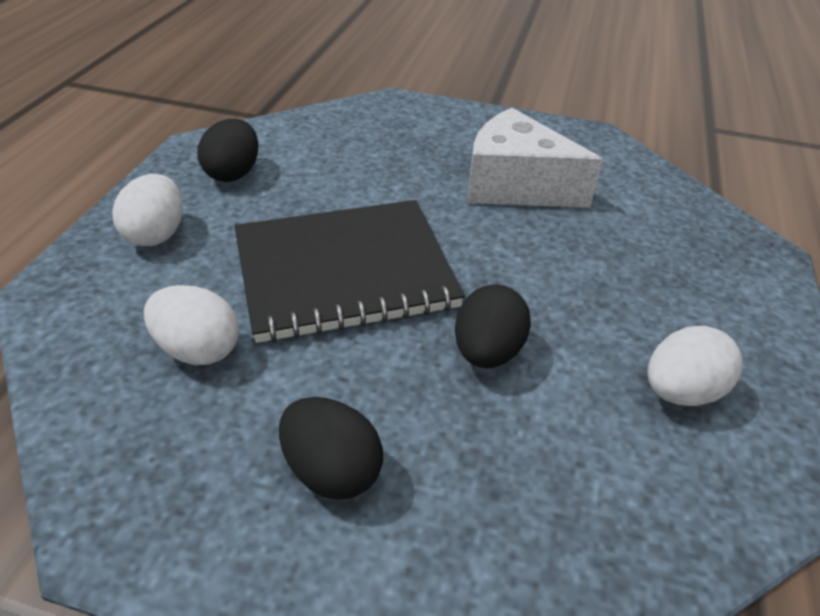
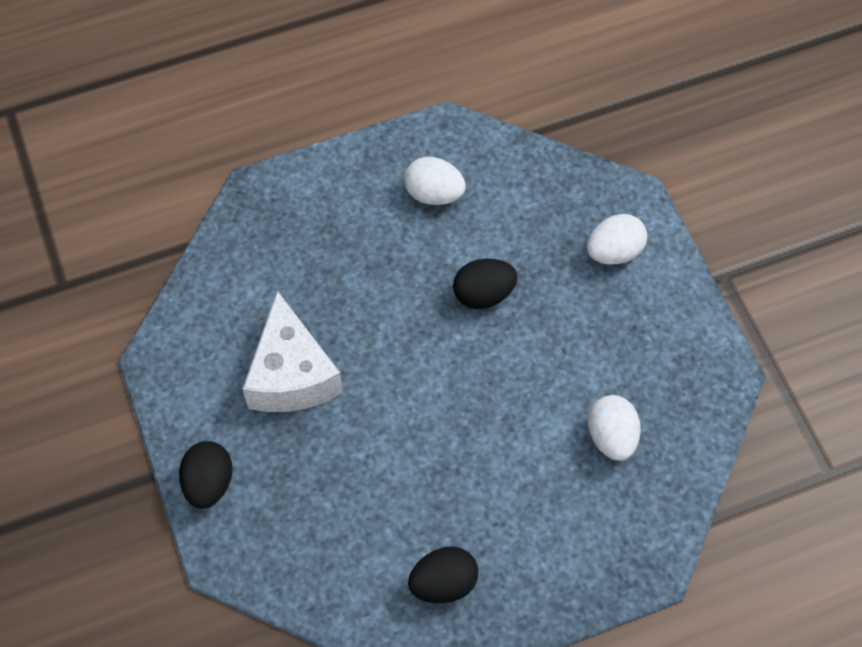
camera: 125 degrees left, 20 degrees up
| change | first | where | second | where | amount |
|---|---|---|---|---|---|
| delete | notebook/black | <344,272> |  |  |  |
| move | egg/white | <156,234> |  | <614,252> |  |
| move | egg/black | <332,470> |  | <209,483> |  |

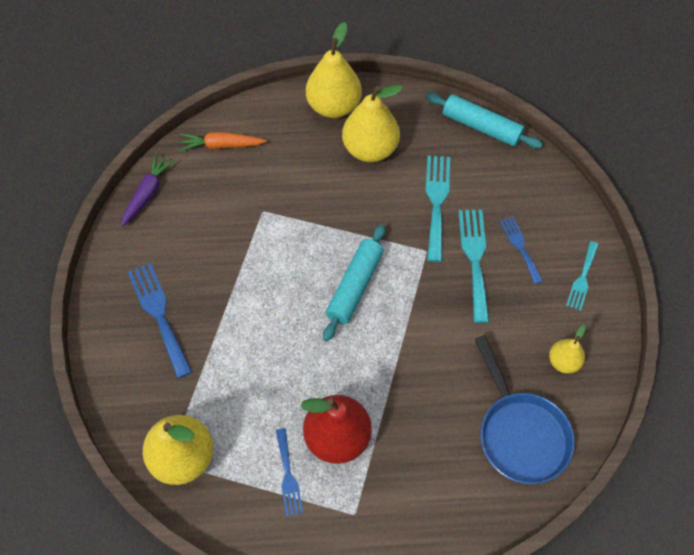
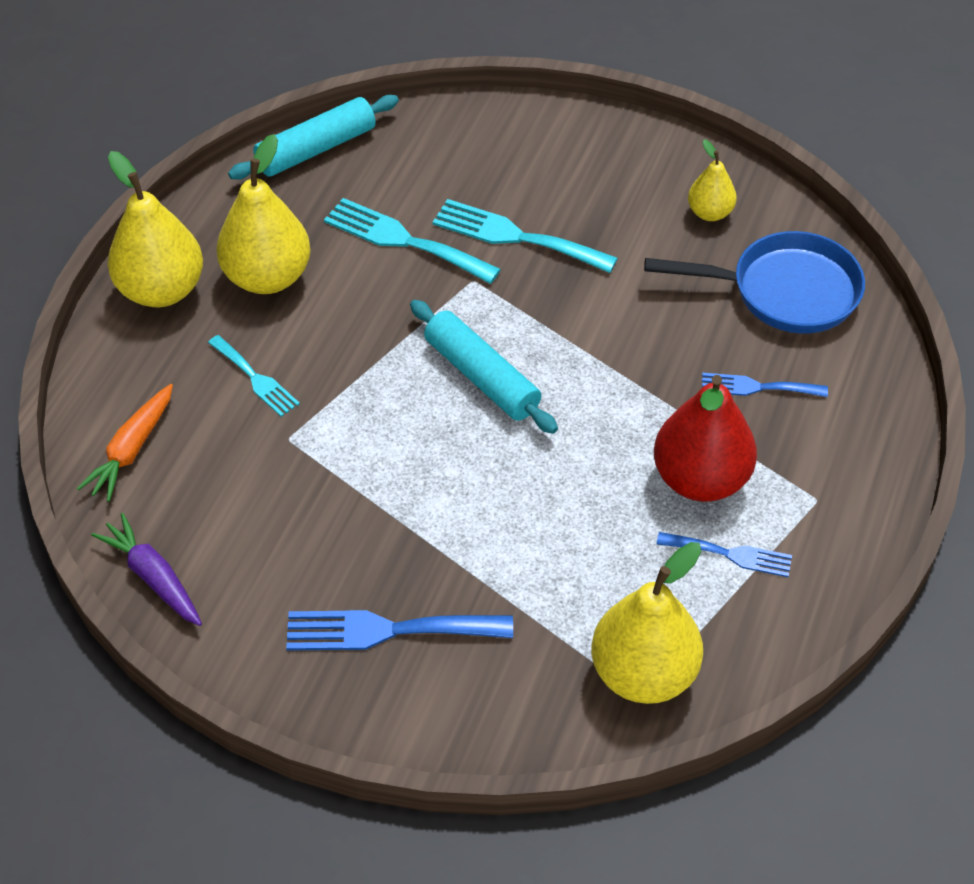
camera: 65 degrees left, 10 degrees down
| change | first | where | second | where | amount |
|---|---|---|---|---|---|
| move | fork/blue | <520,247> |  | <757,387> |  |
| move | fork/turquoise | <582,279> |  | <255,378> |  |

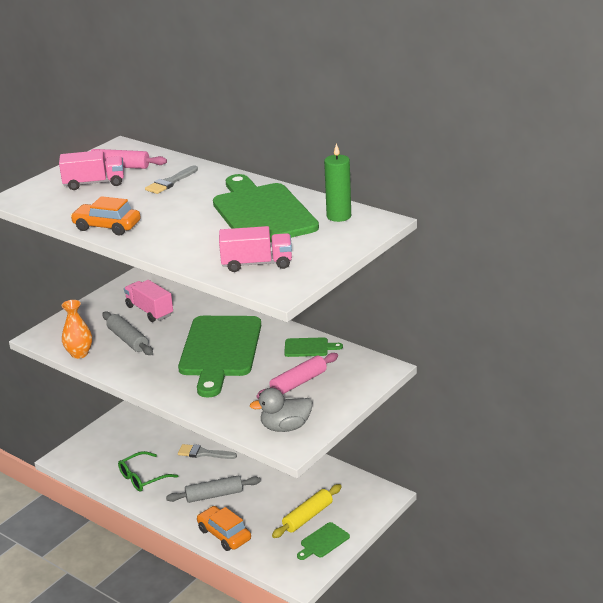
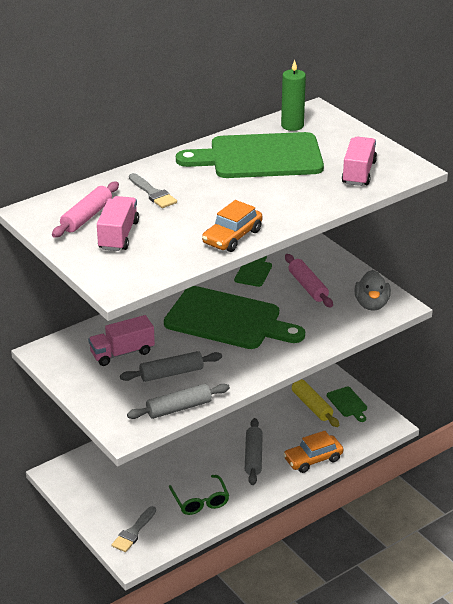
camera: 75 degrees left, 5 degrees up
| change | first | where | second | where | amount |
|---|---|---|---|---|---|
| move | brush/grey | <203,453> |  | <133,532> |  |
| replace | vase/orange | <79,354> | rolling pin/grey | <179,408> |  |

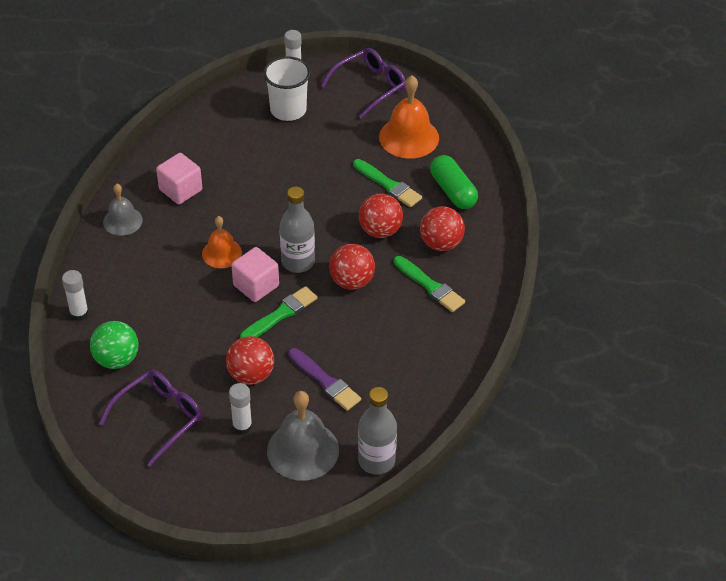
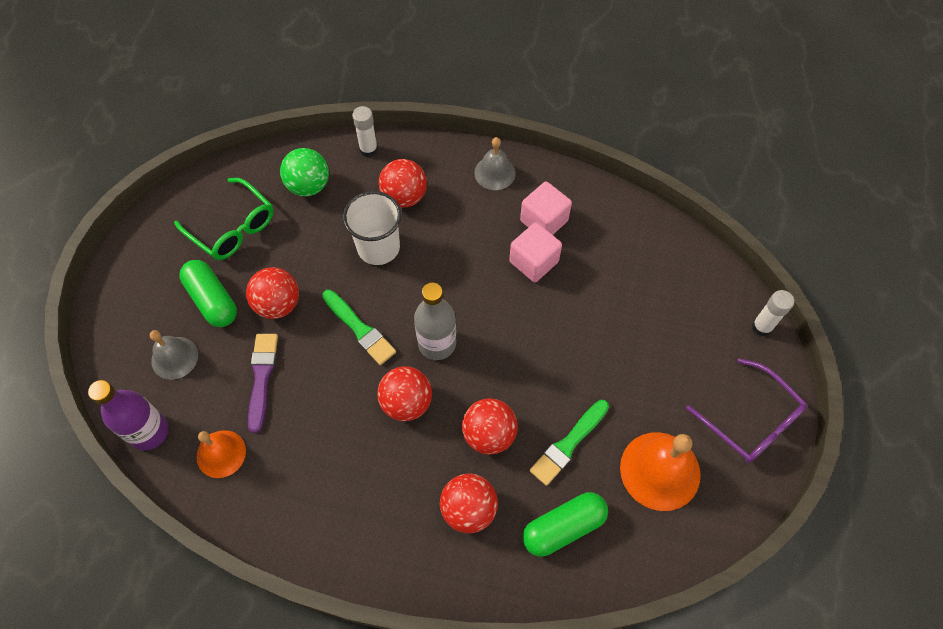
camera: 90 degrees right, 15 degrees up
| change | first | where | second | where | amount |
|---|---|---|---|---|---|
| delete | brush/green | <430,286> |  |  |  |
| insert |  |  | ball/red | <404,196> |  |
| move | bell/orange | <222,253> |  | <221,454> |  |
| move | cube/pink | <256,286> |  | <533,262> |  |
| move | cup/white | <288,110> |  | <378,247> |  |
| replace | glue stick/white | <242,426> | capsule/green | <212,300> |  |
| recolor | glasses/purple | <159,418> | glasses/green | <232,227> |  |
| recolor | bottle/grey | <376,460> | bottle/purple | <149,431> |  |
| rotate | brush/purple | <325,381> |  | <262,377> | 135 degrees clockwise |
| resize | bell/grey | <303,450> |  | <174,358> | x0.62 |

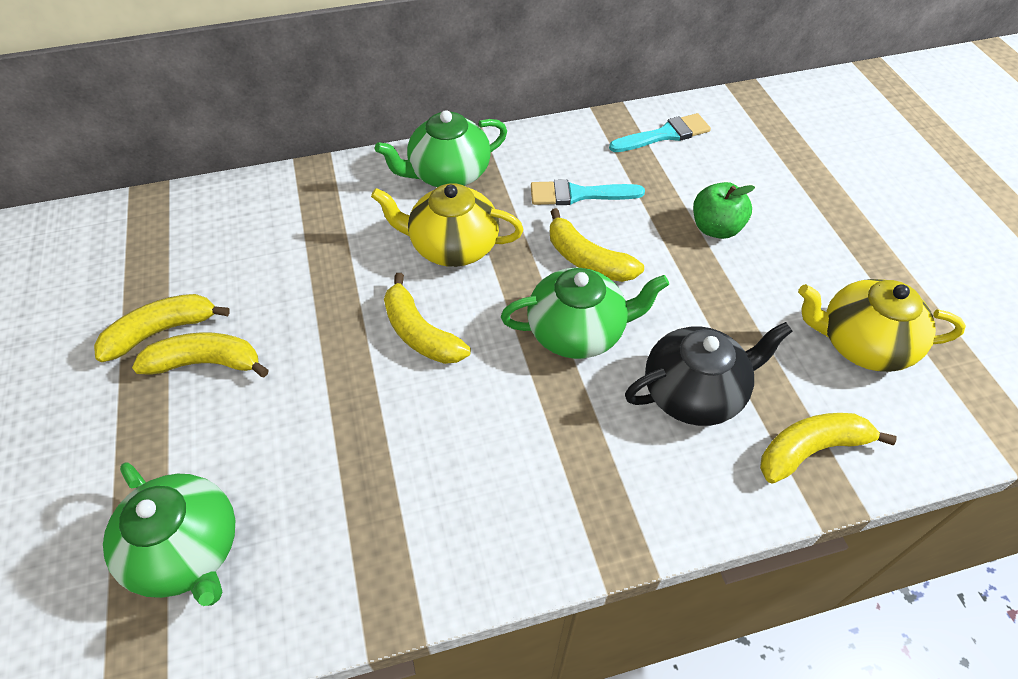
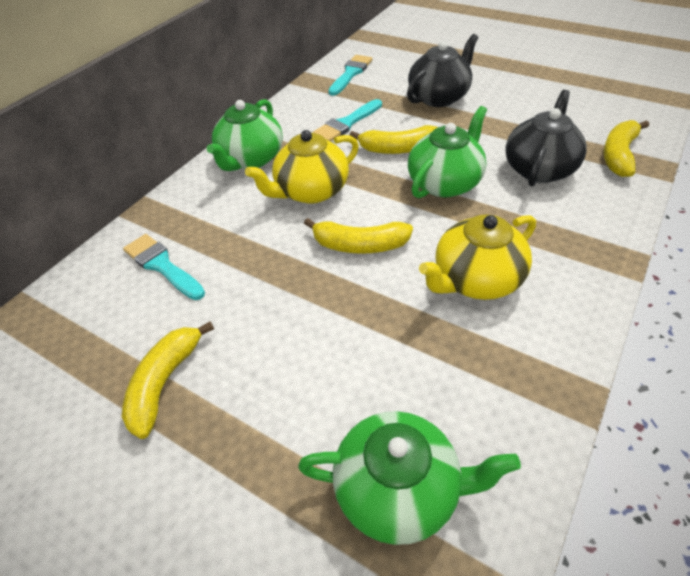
camera: 40 degrees left, 5 degrees down
| change | first | where | second | where | amount |
|---|---|---|---|---|---|
| delete | banana/yellow | <206,363> |  |  |  |
| insert |  |  | brush/turquoise | <162,265> |  |
| move | teapot/yellow | <862,344> |  | <476,279> |  |
| replace | apple/green | <715,228> | teapot/black | <439,97> |  |

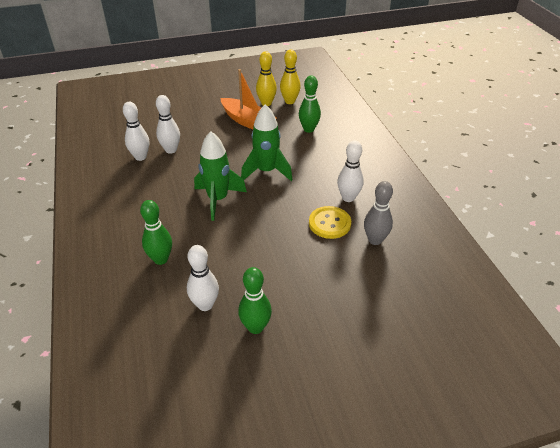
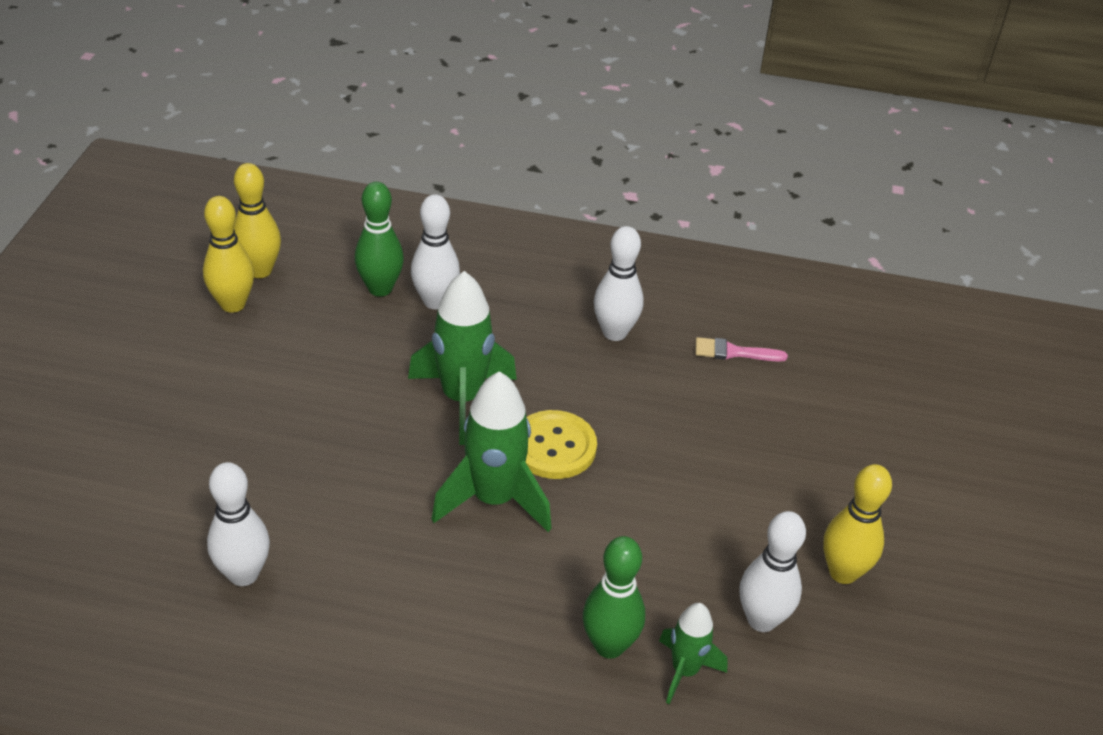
camera: 65 degrees left, 0 degrees up
| change | first | where | second | where | amount |
|---|---|---|---|---|---|
| delete | boat/orange | <247,121> |  |  |  |
| insert |  |  | rocket/green | <685,671> |  |
| move | bowling pin/white | <171,150> |  | <435,301> |  |
| move | button/yellow | <329,223> |  | <554,447> |  |
| replace | bowling pin/grey | <375,240> | brush/pink | <733,352> |  |
| recolor | bowling pin/green | <255,327> | bowling pin/yellow | <843,572> |  |

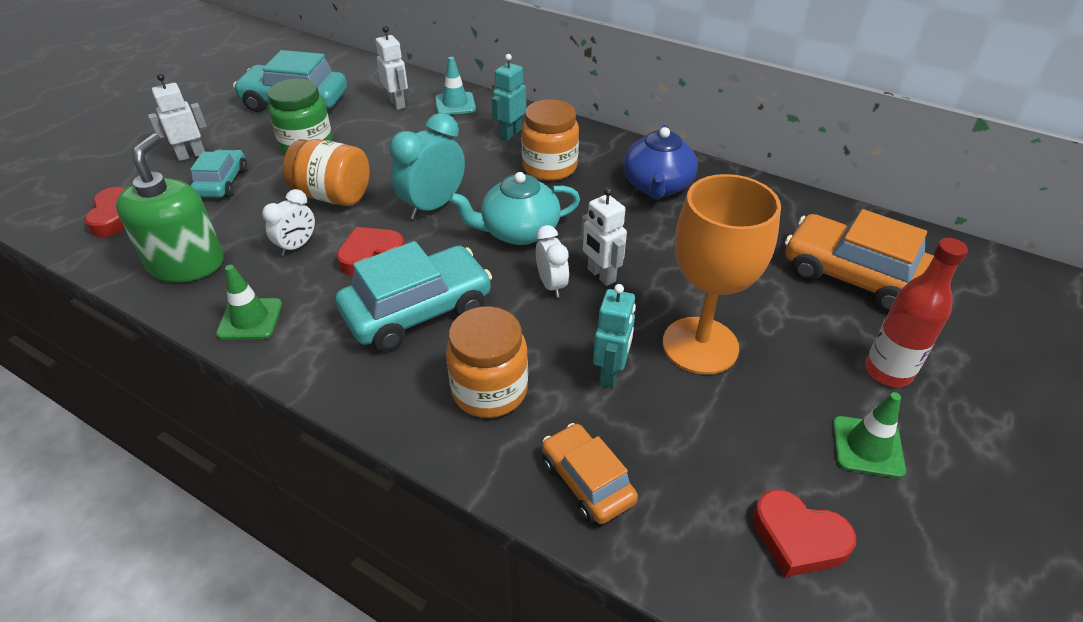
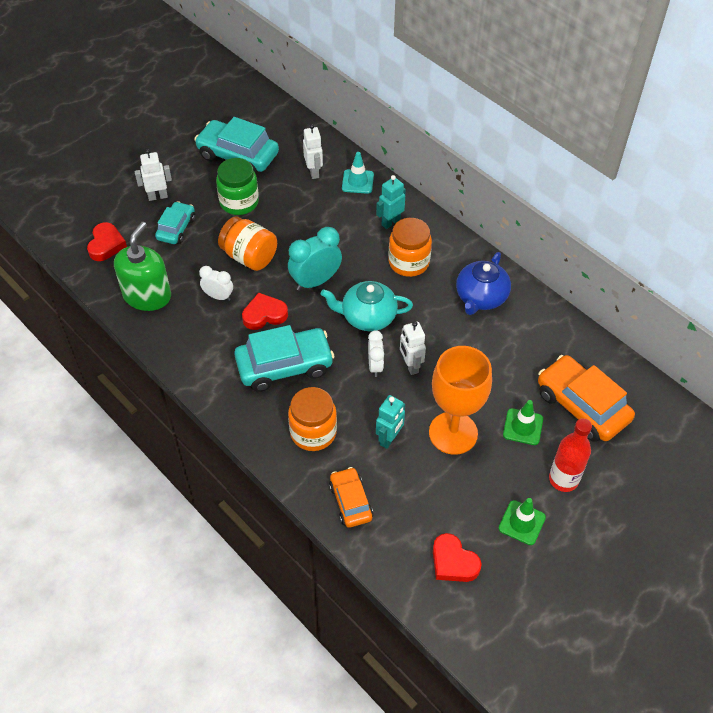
camera: 15 degrees right, 10 degrees up
| change | first | where | second | where | amount |
|---|---|---|---|---|---|
| move | traffic cone/green | <250,319> |  | <523,427> |  |
| rotate | clock/white | <297,246> |  | <218,296> | 120 degrees counterclockwise |

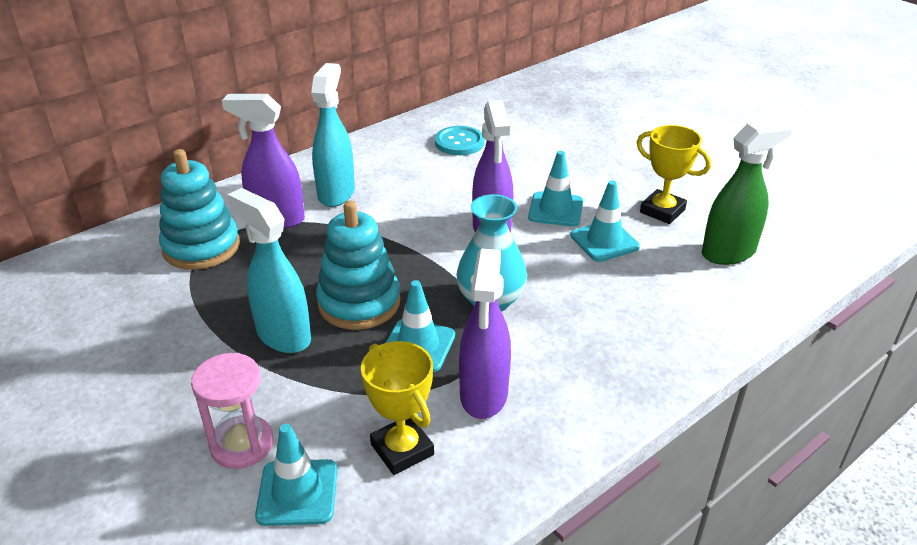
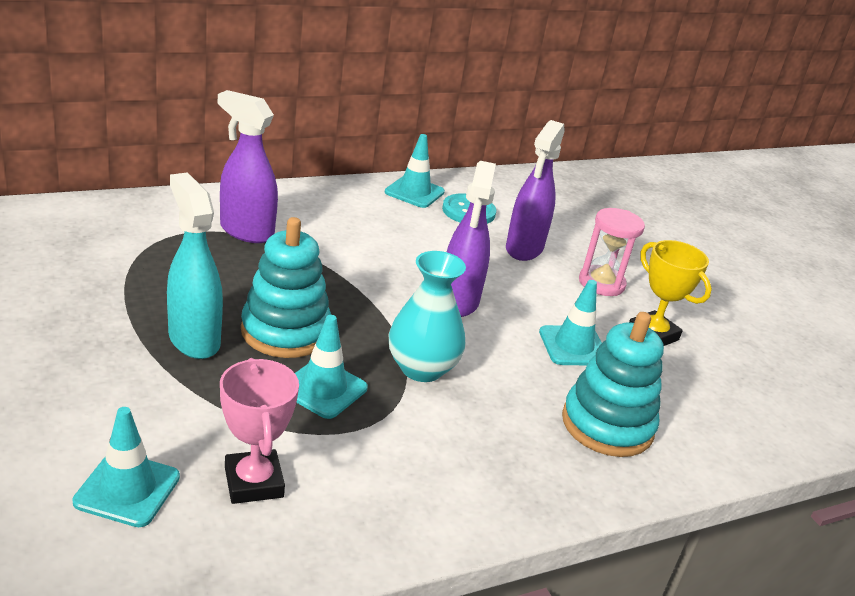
camera: 10 degrees right, 5 degrees down
| change | first | where | second | where | amount |
|---|---|---|---|---|---|
| delete | spray bottle/turquoise | <336,193> |  |  |  |
| delete | spray bottle/green | <729,253> |  |  |  |
| move | stacking toy/turquoise | <201,247> |  | <607,425> |  |
| move | hourglass/pink | <242,444> |  | <601,283> |  |
| move | spray bottle/purple | <483,395> |  | <524,249> |  |
| move | traffic cone/turquoise | <555,209> |  | <414,192> |  |
| recolor | trophy/yellow | <402,449> | trophy/pink | <254,482> |  |

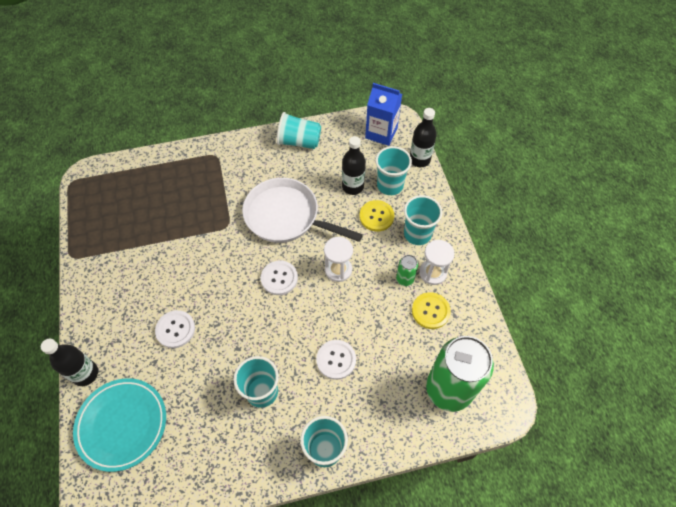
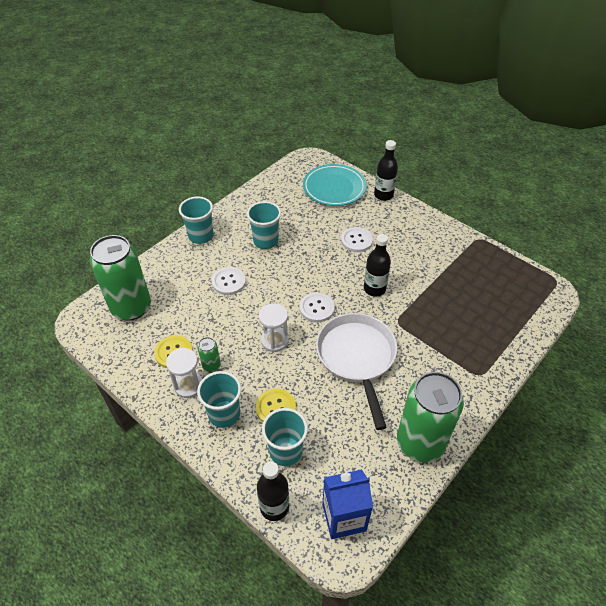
camera: 145 degrees right, 10 degrees down
| change | first | where | second | where | amount |
|---|---|---|---|---|---|
| move | bottle/black | <352,187> |  | <374,289> |  |
| replace | cup/turquoise | <299,142> | can/green | <420,442> |  |
| rotate | pan/white | <286,216> |  | <357,358> | 90 degrees counterclockwise |

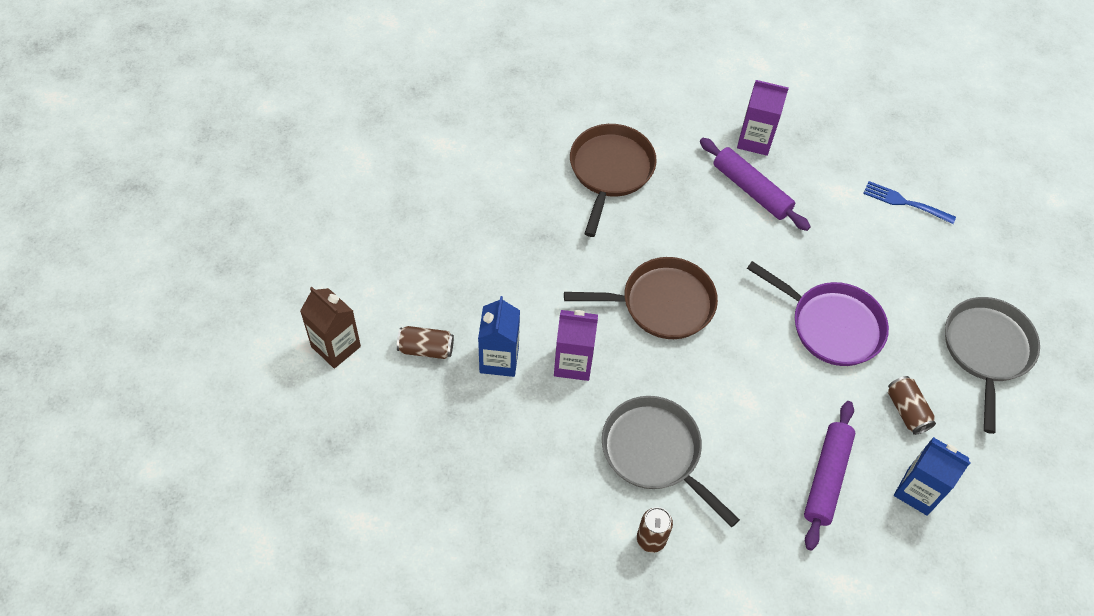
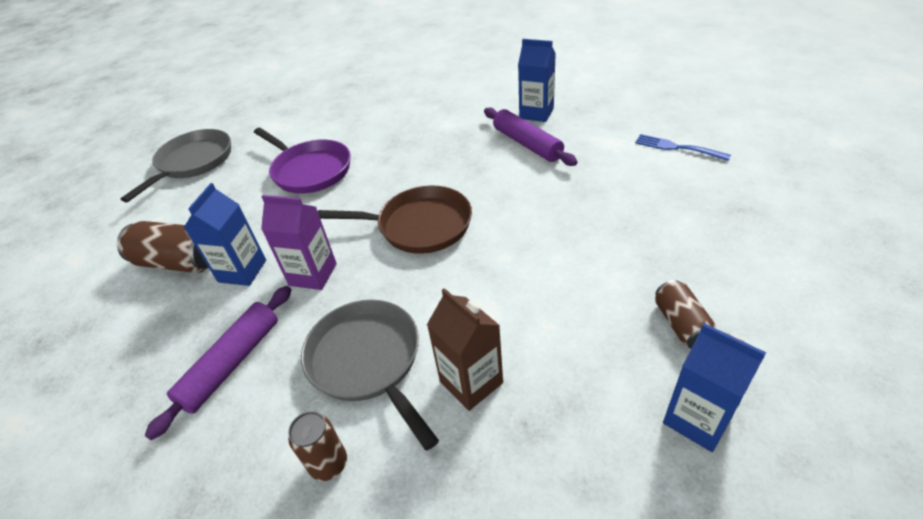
camera: 15 degrees right, 15 degrees down
| change | first | where | second | where | amount |
|---|---|---|---|---|---|
| delete | pan/brown | <610,171> |  |  |  |
| move | carton/brown | <336,346> |  | <471,382> |  |
| move | pan/purple | <831,325> |  | <309,170> |  |
| move | rolling pin/purple | <826,478> |  | <232,363> |  |
| move | pan/grey | <986,350> |  | <193,162> |  |
| recolor | carton/purple | <755,140> | carton/blue | <536,113> |  |
| resize | can/brown | <426,349> |  | <179,262> | x1.62 |

